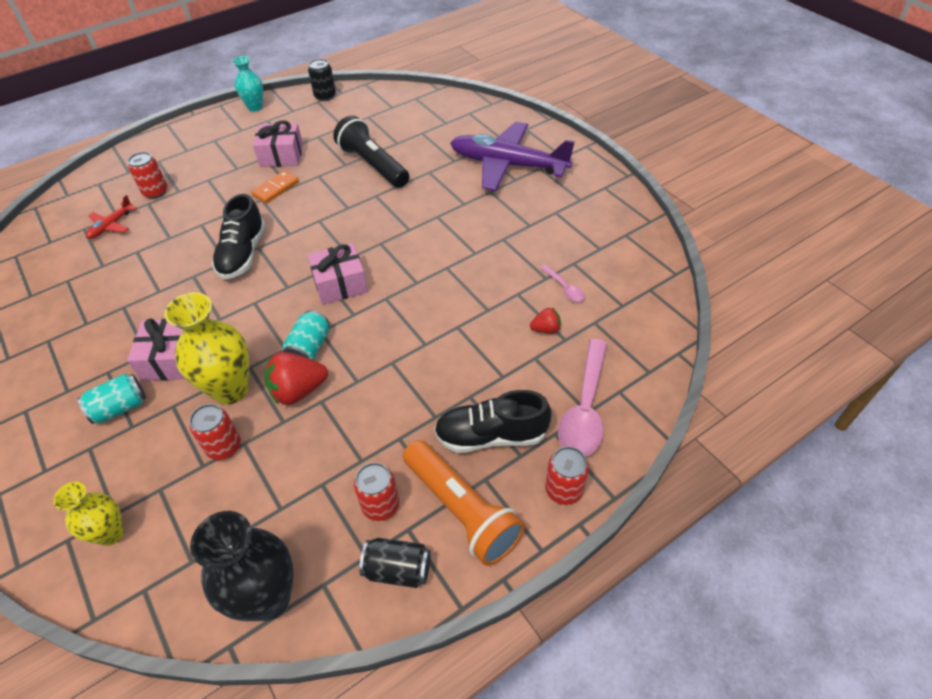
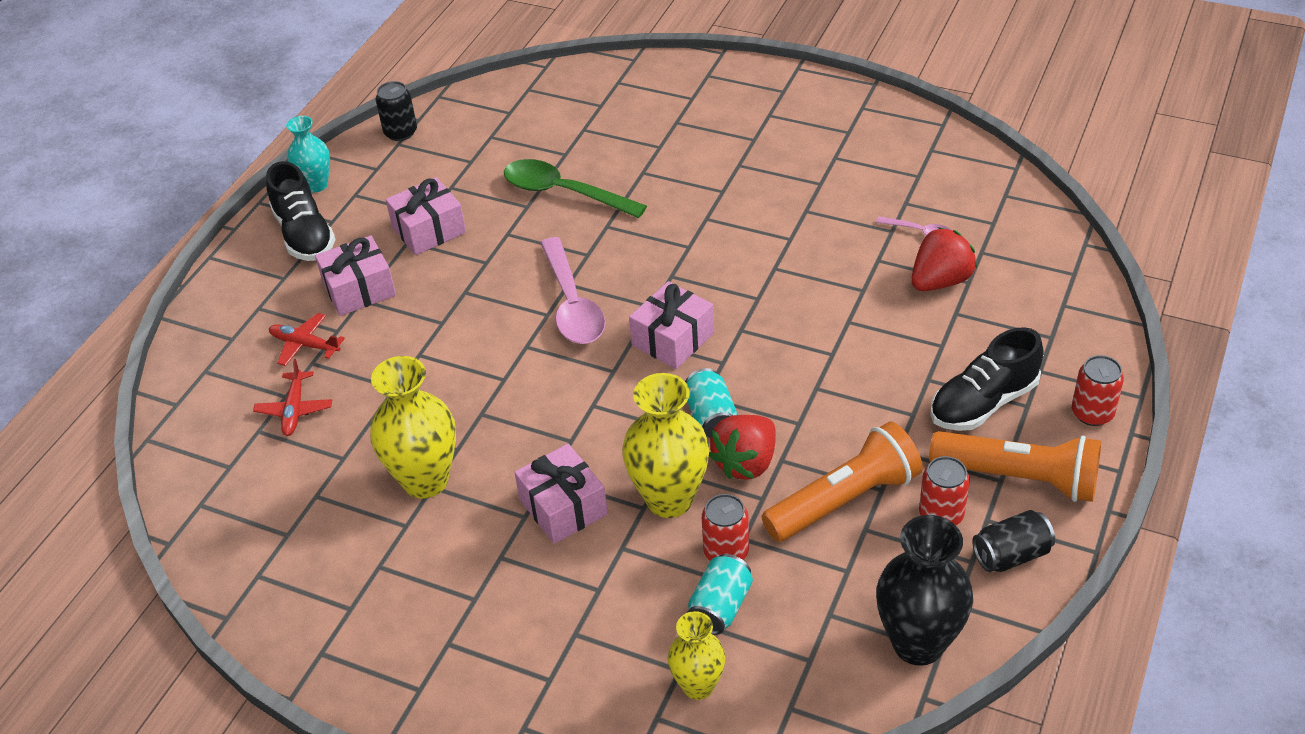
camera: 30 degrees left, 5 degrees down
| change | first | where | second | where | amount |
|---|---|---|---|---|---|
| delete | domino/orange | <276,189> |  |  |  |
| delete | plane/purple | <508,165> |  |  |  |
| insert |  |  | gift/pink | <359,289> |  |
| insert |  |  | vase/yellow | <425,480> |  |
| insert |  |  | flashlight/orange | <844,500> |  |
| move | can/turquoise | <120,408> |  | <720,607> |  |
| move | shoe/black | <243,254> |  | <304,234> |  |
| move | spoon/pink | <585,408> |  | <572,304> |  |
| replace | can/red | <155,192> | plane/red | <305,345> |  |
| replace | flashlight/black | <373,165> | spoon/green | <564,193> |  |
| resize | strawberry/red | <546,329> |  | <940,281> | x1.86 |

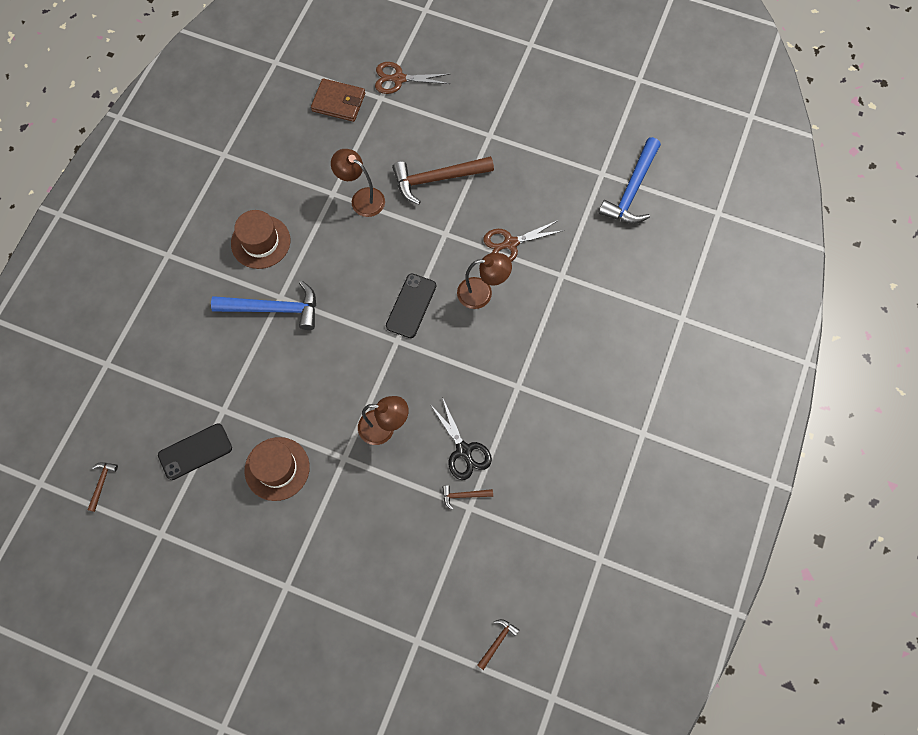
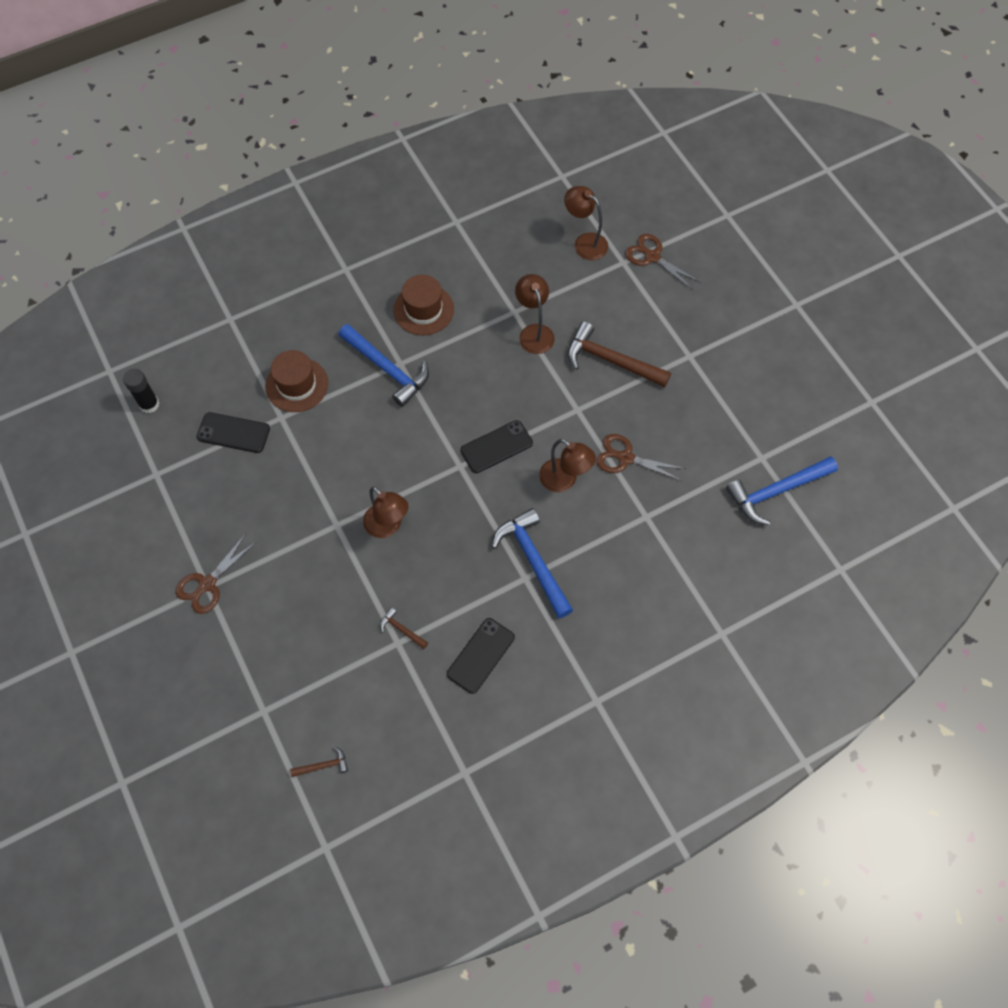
camera: 40 degrees right, 5 degrees down
| change | first | where | second | where | amount |
|---|---|---|---|---|---|
| delete | scissors/black | <464,451> |  |  |  |
| insert |  |  | scissors/brown | <207,585> |  |
| insert |  |  | phone/black | <481,655> |  |
| insert |  |  | hammer/blue | <533,561> |  |
| move | hat/brown | <277,468> |  | <297,385> |  |
| replace | hammer/brown | <101,483> | glue stick/black | <149,404> |  |
| replace | wallet/brown | <338,102> | lamp/brown | <585,242> |  |

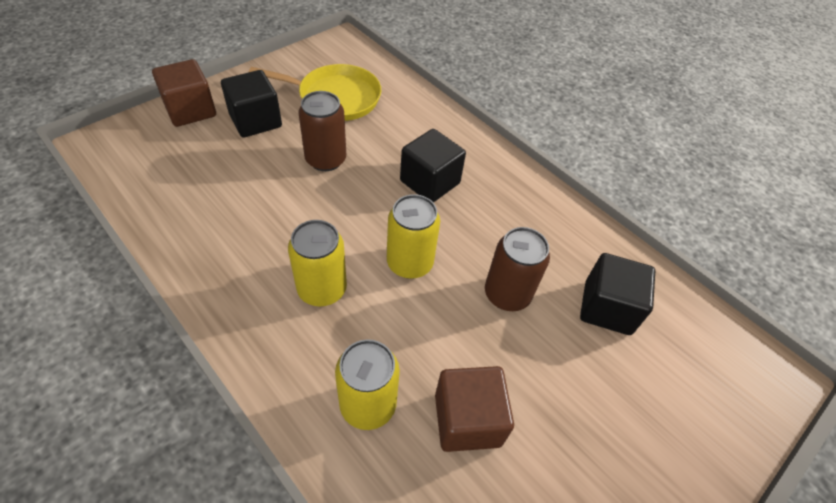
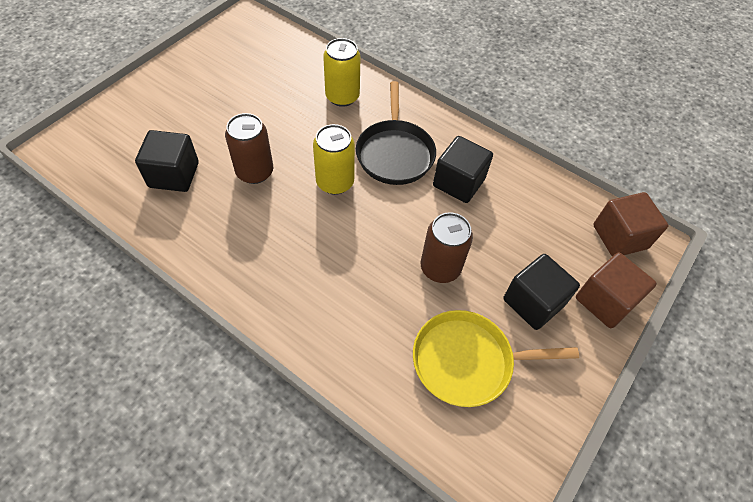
camera: 170 degrees right, 5 degrees up
| change | first | where | second | where | amount |
|---|---|---|---|---|---|
| move | cube/black | <430,182> |  | <458,182> |  |
| move | cube/brown | <467,420> |  | <619,237> |  |
| replace | can/yellow | <322,289> | pan/black | <395,153> |  |

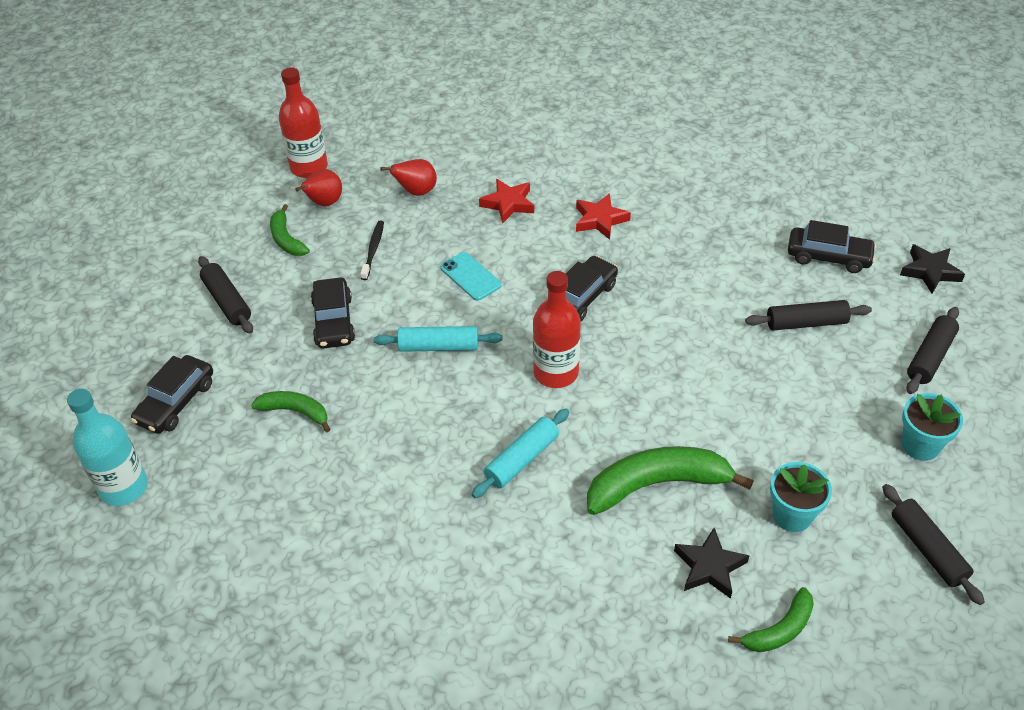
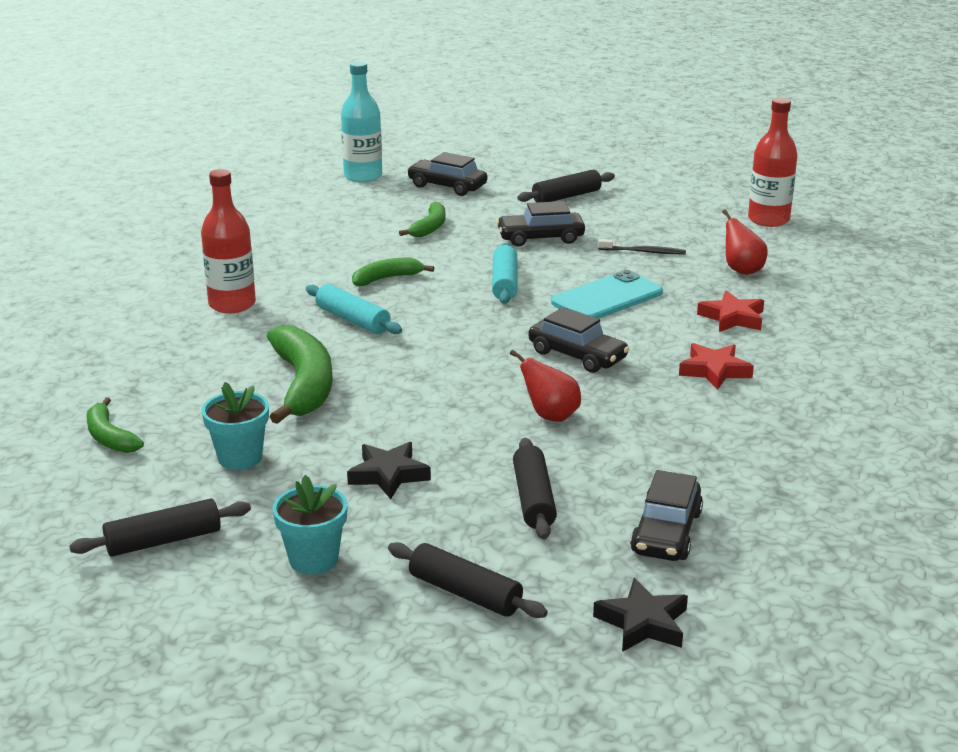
camera: 90 degrees right, 20 degrees down
| change | first | where | second | where | amount |
|---|---|---|---|---|---|
| move | banana/green | <286,239> |  | <387,278> |  |
| move | pear/red | <324,203> |  | <550,416> |  |
| move | bottle/red | <556,373> |  | <232,304> |  |
| move | star/black | <709,567> |  | <388,475> |  |
| resize | phone/turquoise | <470,276> |  | <607,297> | x1.54 |

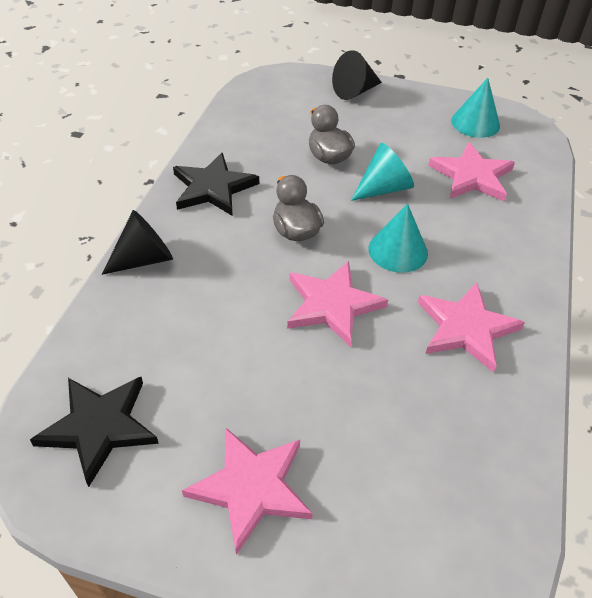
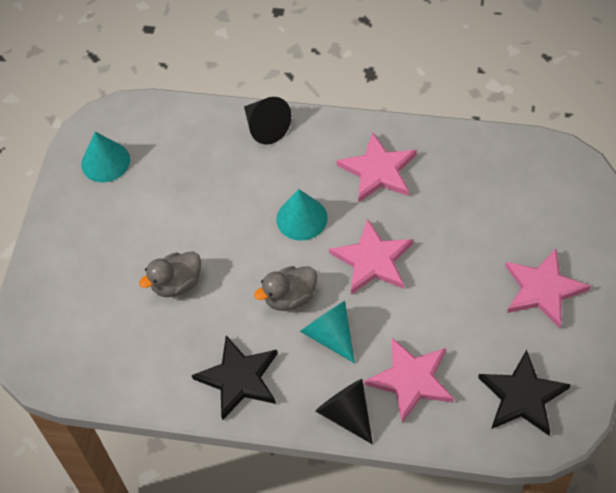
camera: 90 degrees left, 10 degrees up
| change | first | where | second | where | amount |
|---|---|---|---|---|---|
| move | cone/black | <355,91> |  | <265,127> |  |
| move | cone/turquoise | <383,188> |  | <330,335> |  |
| move | star/pink | <472,176> |  | <411,380> |  |

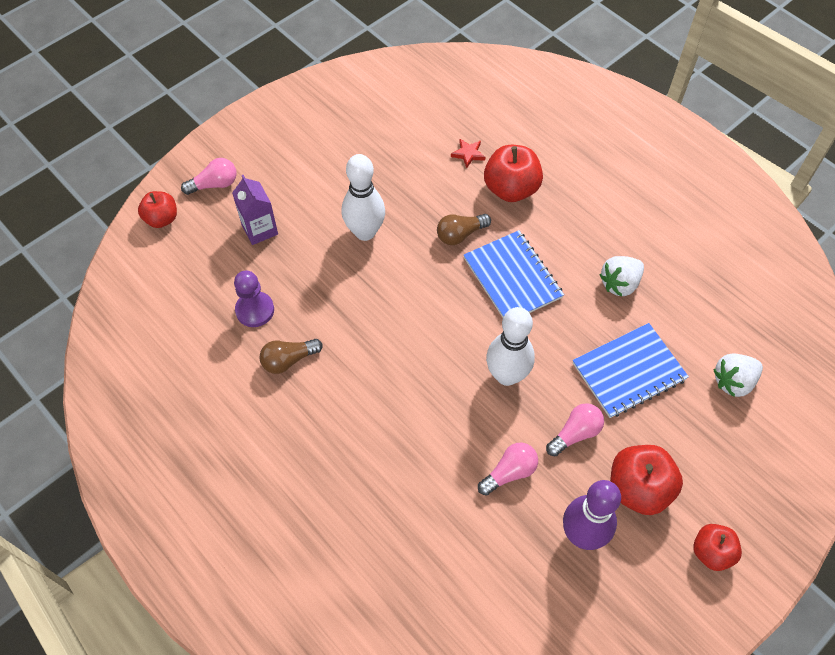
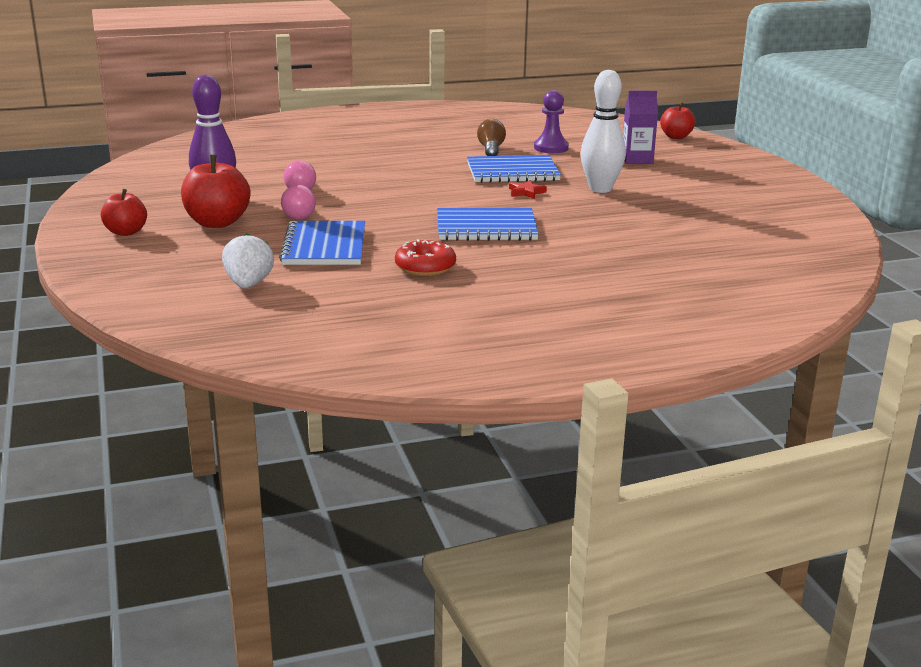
camera: 115 degrees right, 35 degrees down
| change | first | where | second | where | amount |
|---|---|---|---|---|---|
| delete | light bulb/pink | <214,184> |  |  |  |
| delete | light bulb/brown | <460,234> |  |  |  |
| delete | apple/red | <511,189> |  |  |  |
| delete | bowling pin/white | <506,375> |  |  |  |
| insert |  |  | notebook/blue | <512,172> |  |
| move | star/red | <468,154> |  | <526,192> |  |
| replace | strawberry/white | <619,284> | donut/red | <425,267> |  |

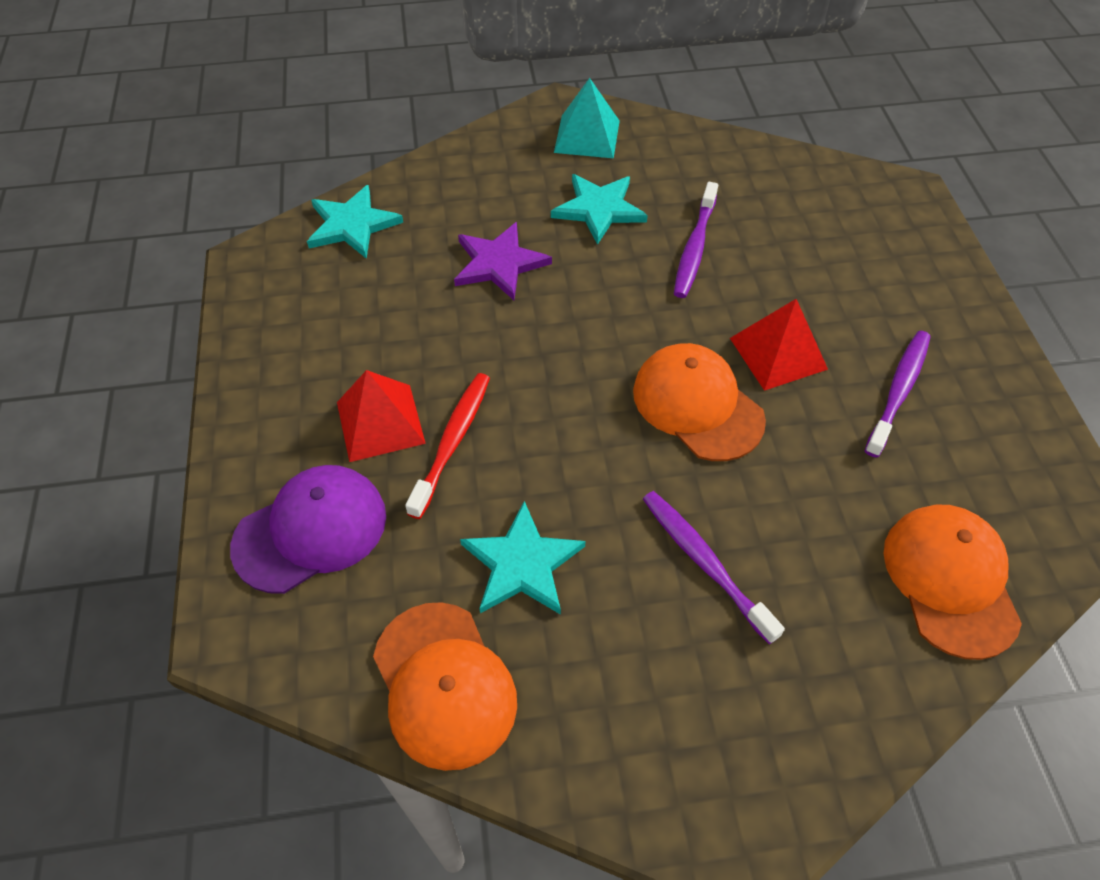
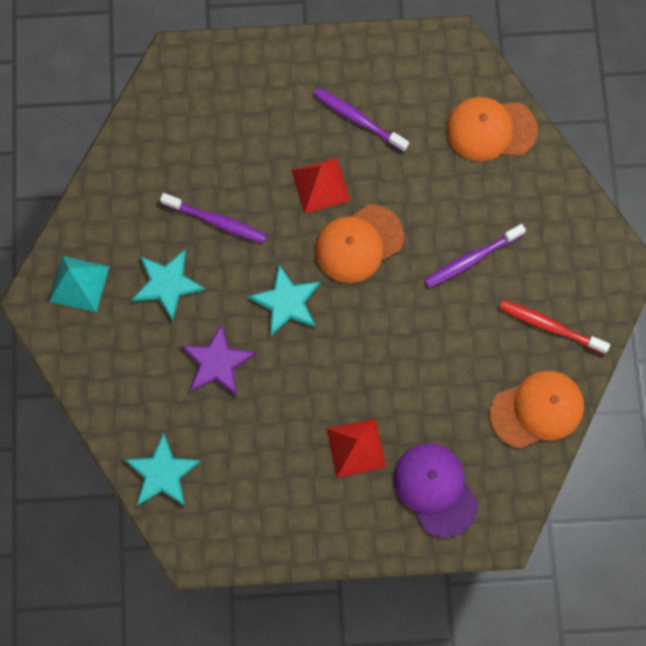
camera: 85 degrees left, 20 degrees up
| change | first | where | second | where | amount |
|---|---|---|---|---|---|
| move | toothbrush/red | <452,442> |  | <550,326> |  |
| move | star/turquoise | <522,564> |  | <286,302> |  |

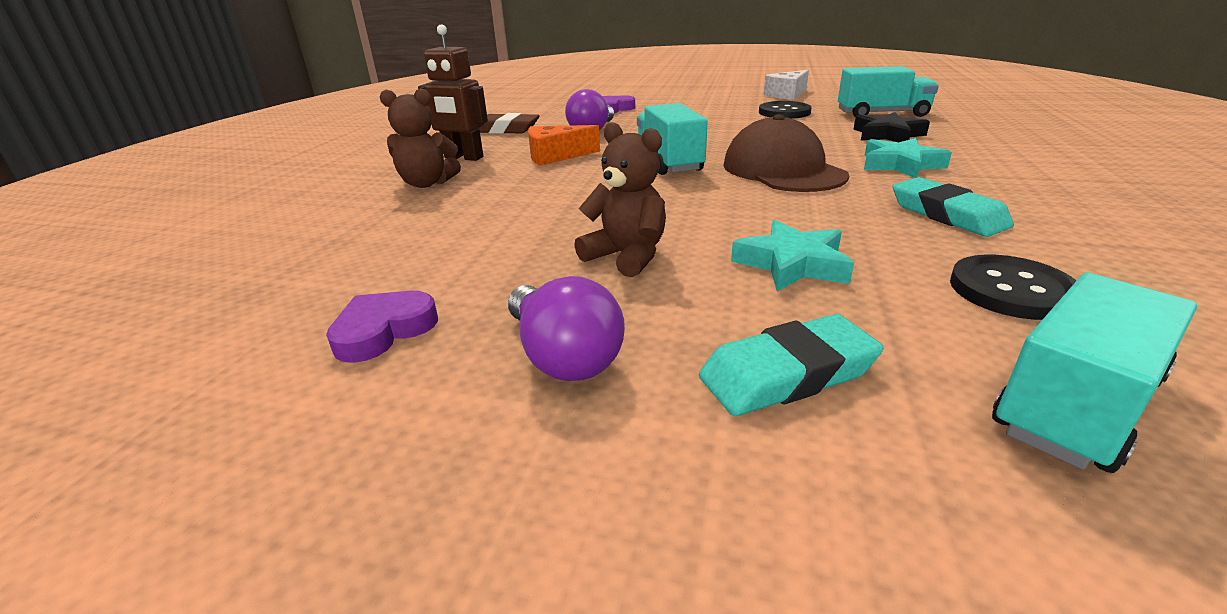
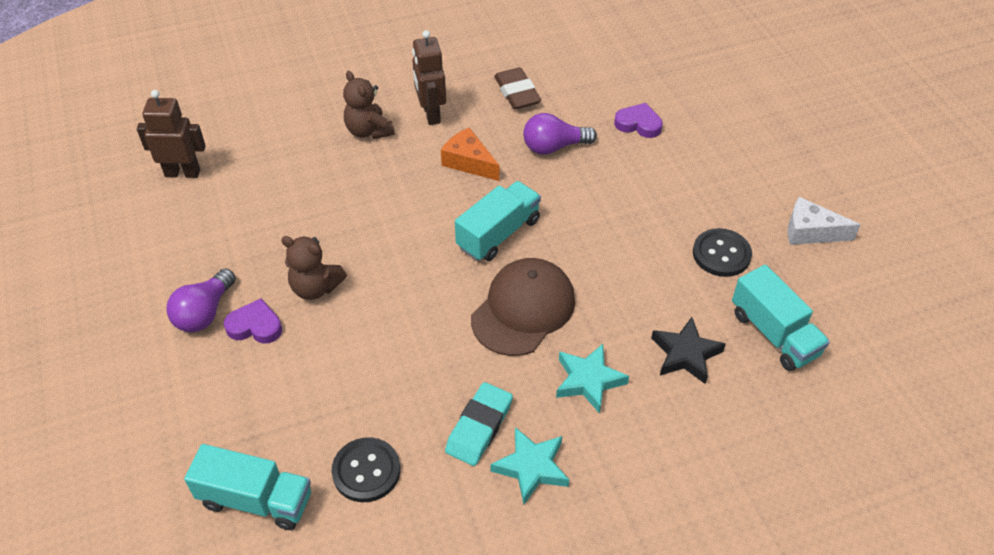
camera: 55 degrees right, 20 degrees up
| change | first | where | second | where | amount |
|---|---|---|---|---|---|
| delete | eraser/turquoise | <787,374> |  |  |  |
| insert |  |  | robot/brown | <182,173> |  |
| move | heart/purple | <383,331> |  | <255,326> |  |
| move | star/turquoise | <792,264> |  | <531,467> |  |
| rotate | teddy bear/brown | <626,256> |  | <315,287> | 105 degrees clockwise |

